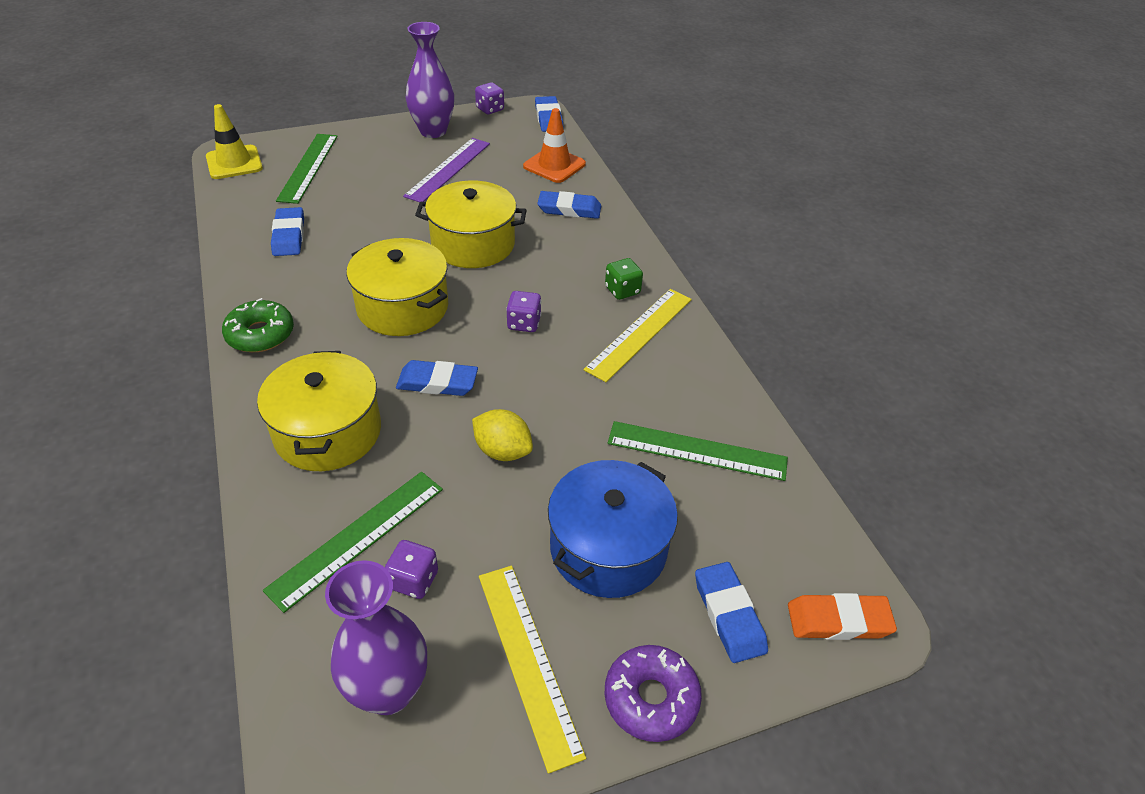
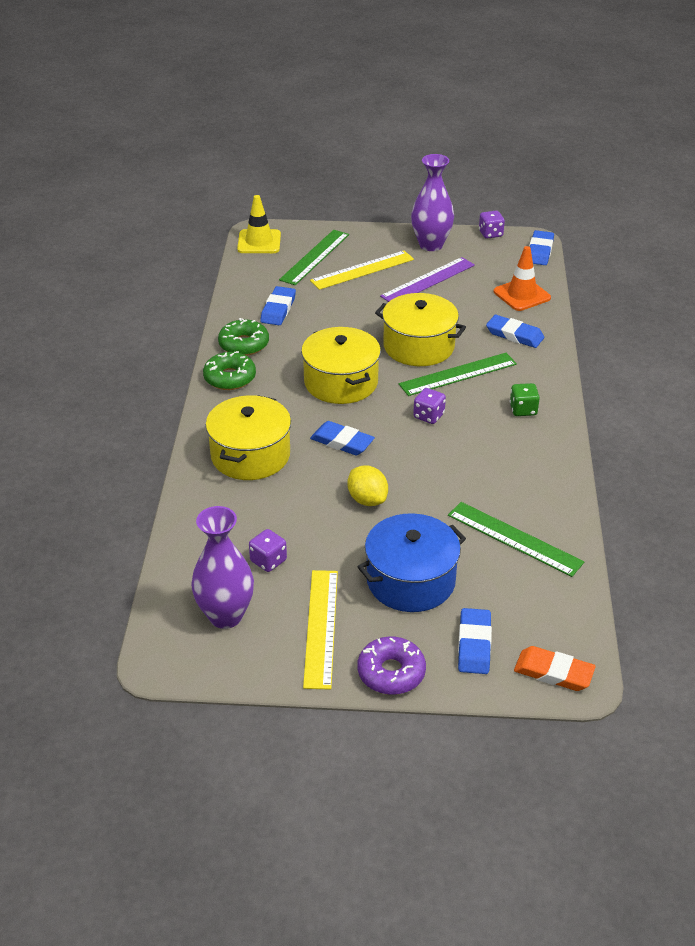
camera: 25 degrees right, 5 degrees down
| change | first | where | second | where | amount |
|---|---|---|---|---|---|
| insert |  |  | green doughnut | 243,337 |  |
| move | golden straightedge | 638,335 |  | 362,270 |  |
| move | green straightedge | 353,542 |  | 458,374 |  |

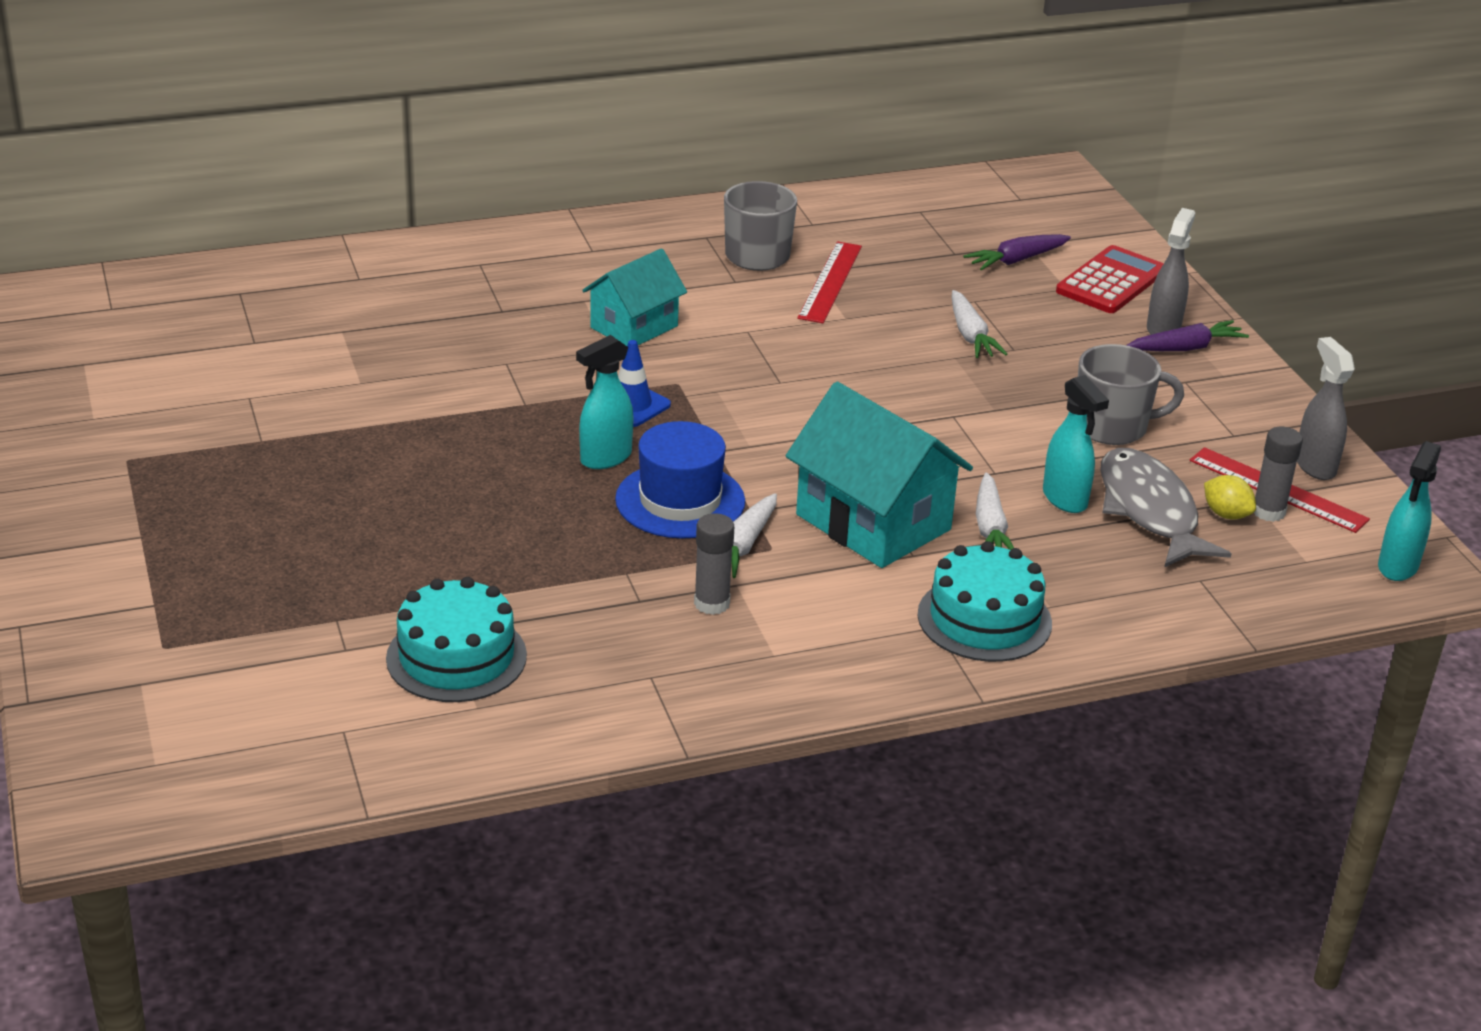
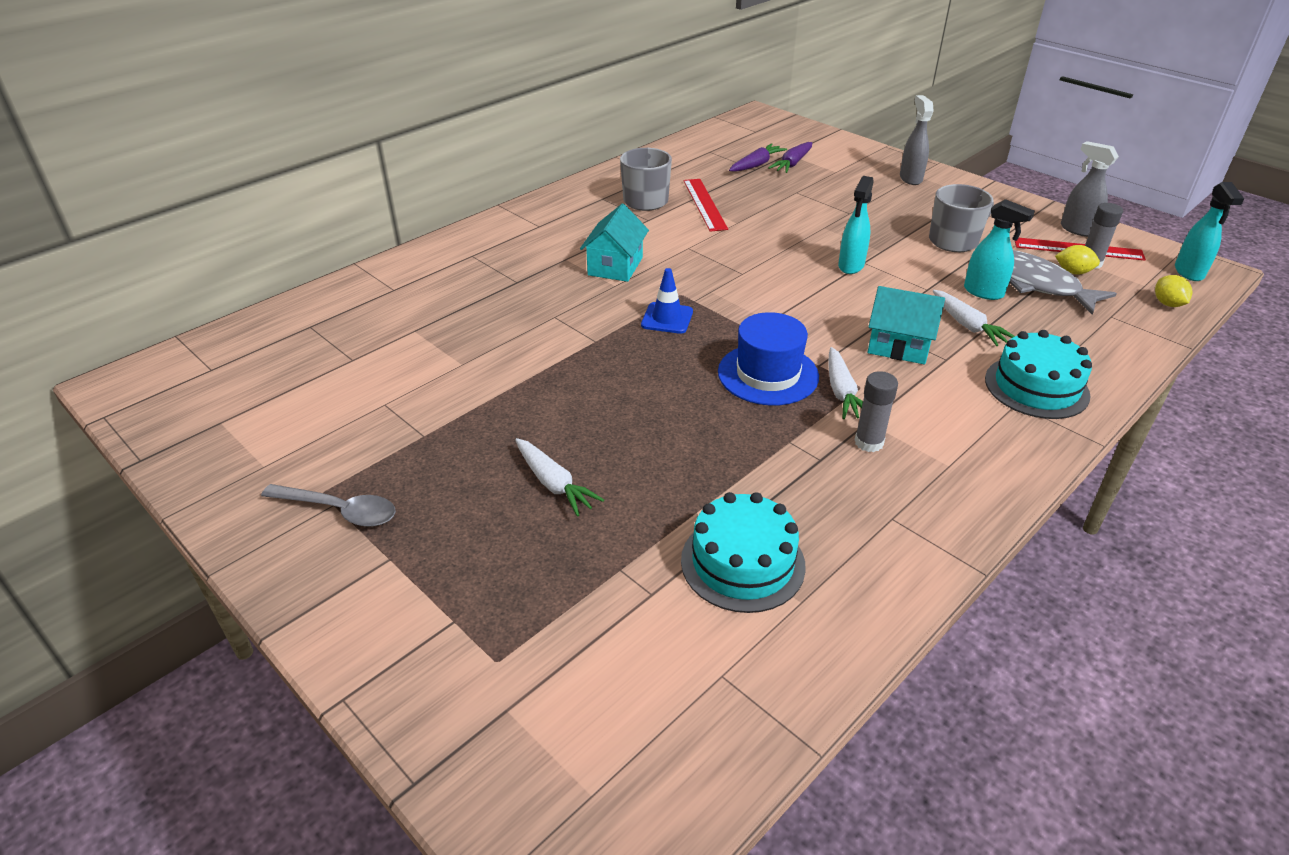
camera: 25 degrees left, 5 degrees up
| change | first | where | second | where | amount |
|---|---|---|---|---|---|
| insert |  |  | gray teaspoon | 328,505 |  |
| move | pure white carrot | 979,324 |  | 559,477 |  |
| move | violet carrot | 1187,335 |  | 758,157 |  |
| move | teal sprayer | 605,402 |  | 856,225 |  |
| resize | teal toy house | 879,475 |  | 906,325 | x0.64 |
| insert |  |  | golden citrus fruit | 1173,291 |  |
| delete | crimson adding machine | 1110,279 |  |  |  |

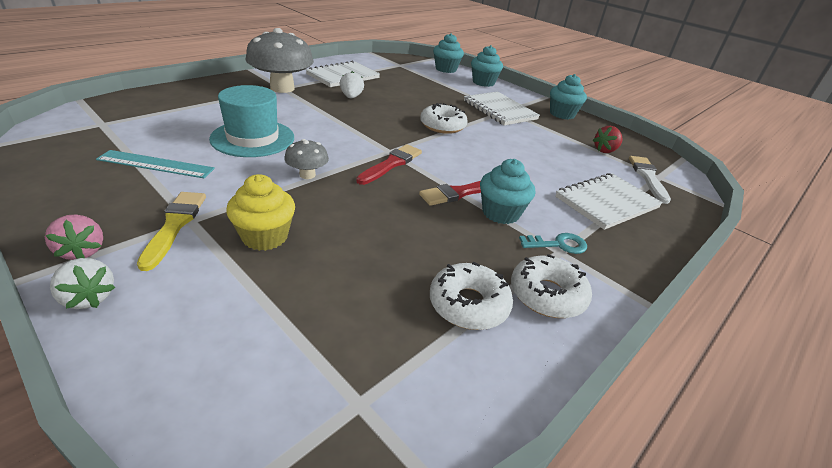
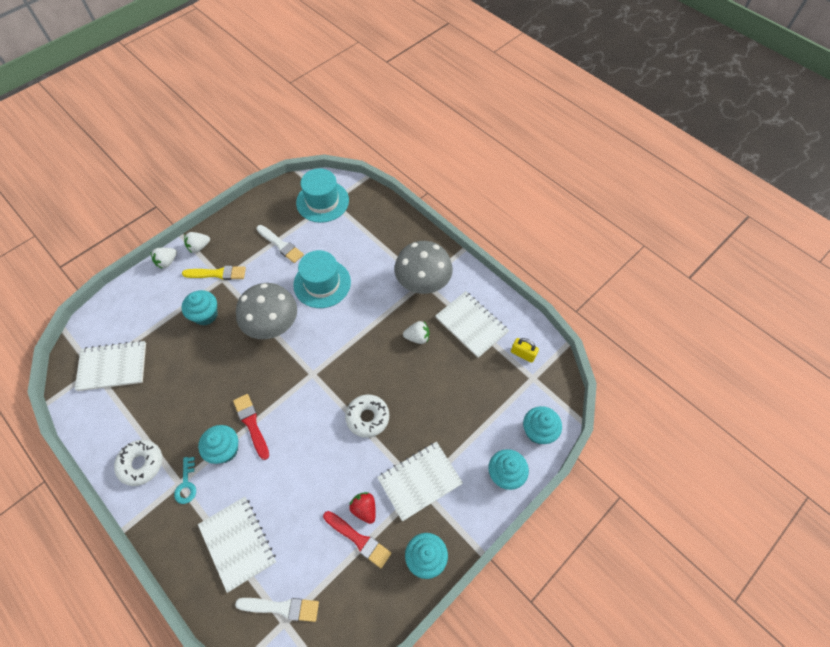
camera: 95 degrees right, 25 degrees up
| change | first | where | second | where | amount |
|---|---|---|---|---|---|
| insert |  |  | pure white exercise book | 110,365 |  |
| recolor | golden fairy cake | 260,212 | teal fairy cake | 200,308 |  |
| recolor | rosy toy strawberry | 74,237 | pure white toy strawberry | 197,242 |  |
| resize | gray toadstool | 306,159 |  | 266,311 | x2.08 |
| replace | teal straightedge | 155,164 | pure white paintbrush | 280,244 |  |
| insert |  |  | teal hat | 322,195 |  |
| move | crimson paintbrush | 389,164 |  | 357,539 |  |
| move | crimson toy strawberry | 608,139 |  | 362,508 |  |
| insert |  |  | golden lock | 525,350 |  |
| delete | pure white doughnut | 471,296 |  |  |  |

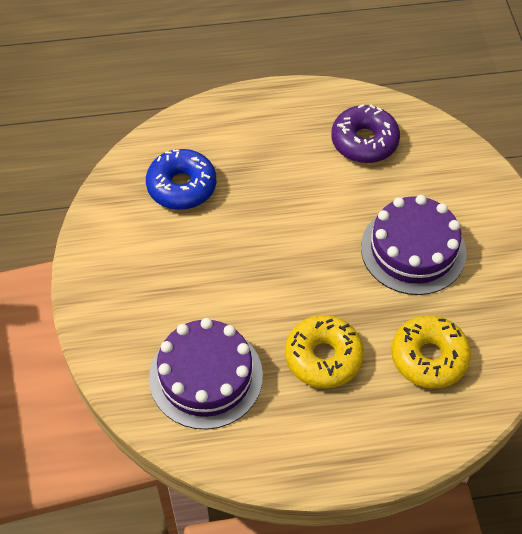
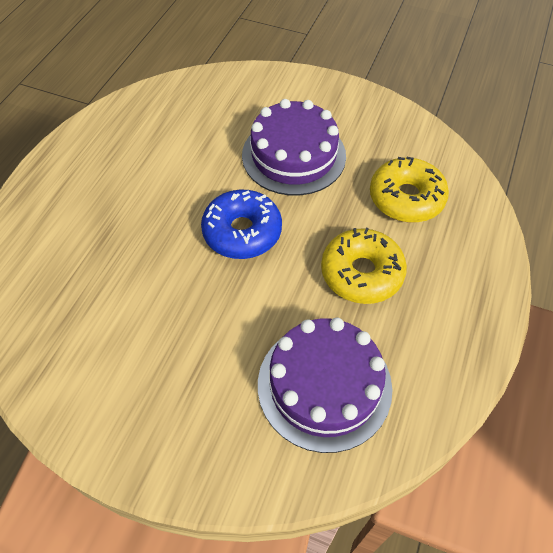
camera: 60 degrees left, 0 degrees up
| change | first | where | second | where | amount |
|---|---|---|---|---|---|
| move | cobalt doughnut | 181,179 |  | 241,224 |  |
| delete | violet doughnut | 365,133 |  |  |  |

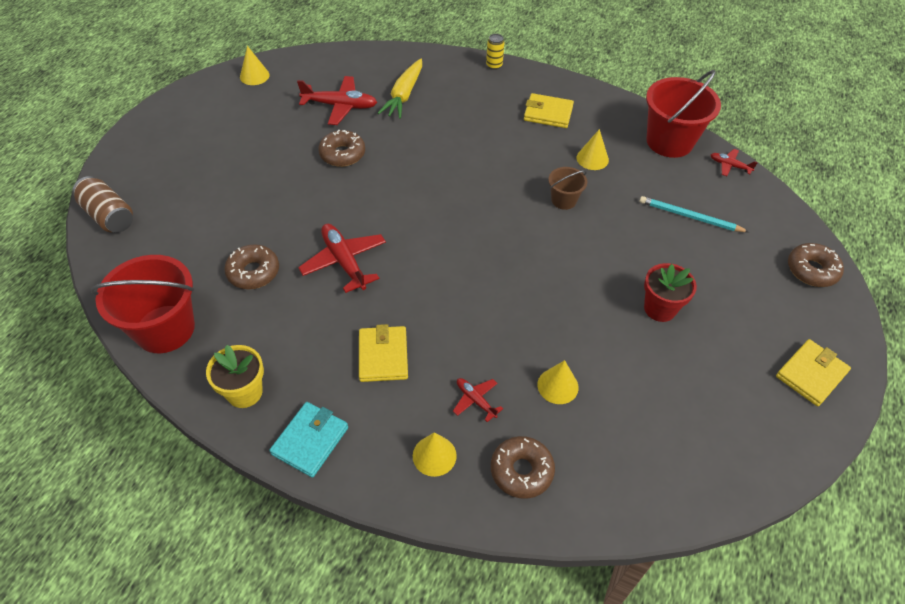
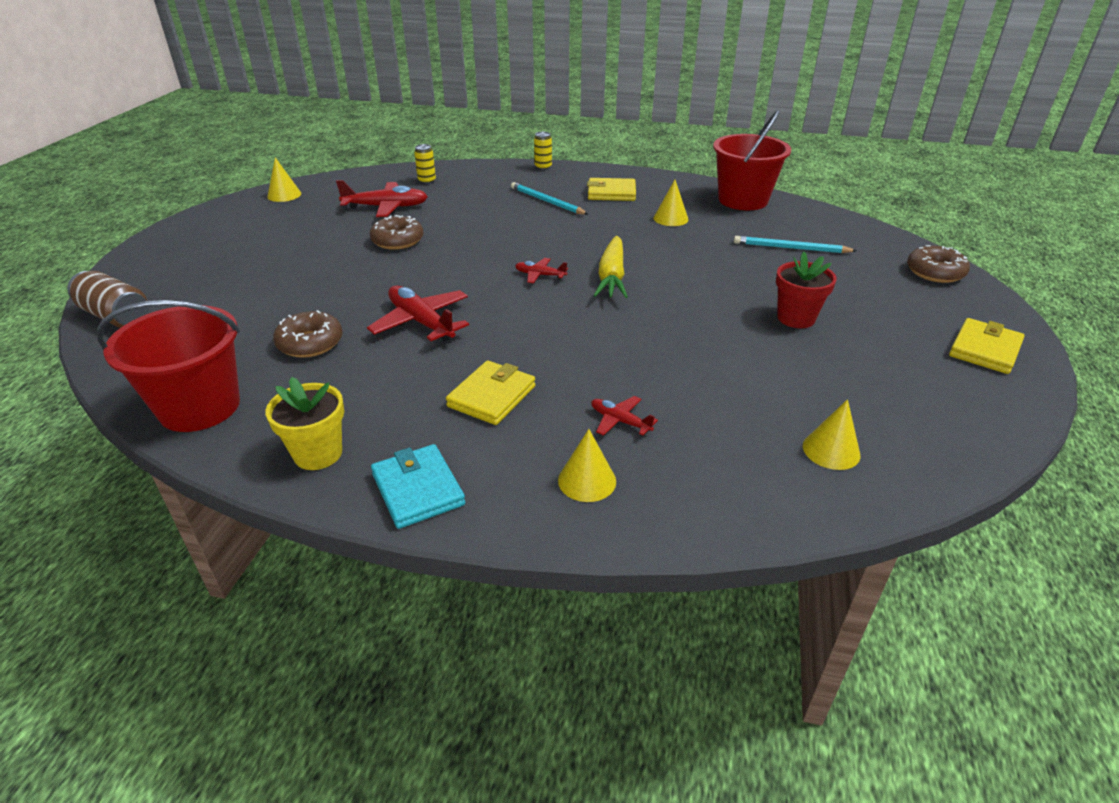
camera: 10 degrees left, 15 degrees down
| change | first | where | second | where | amount |
|---|---|---|---|---|---|
| rotate | teal card wallet | 309,440 |  | 418,486 | 45 degrees counterclockwise |
| insert |  |  | golden tin | 425,164 |  |
| rotate | golden card wallet | 383,353 |  | 491,392 | 45 degrees clockwise |
| insert |  |  | teal wooden pencil | 550,198 |  |
| move | crimson plane | 734,162 |  | 541,270 |  |
| move | golden carrot | 400,89 |  | 611,267 |  |
| move | golden cone shape | 558,382 |  | 831,434 |  |
| delete | brown doughnut | 523,467 |  |  |  |
| delete | brown bucket | 567,188 |  |  |  |

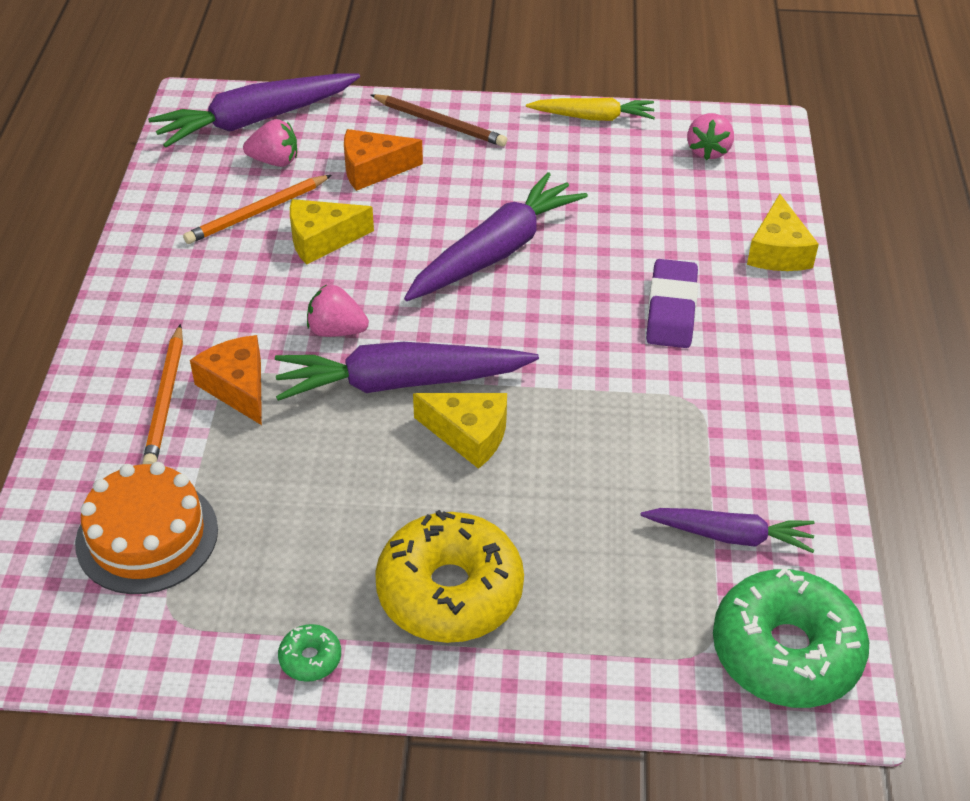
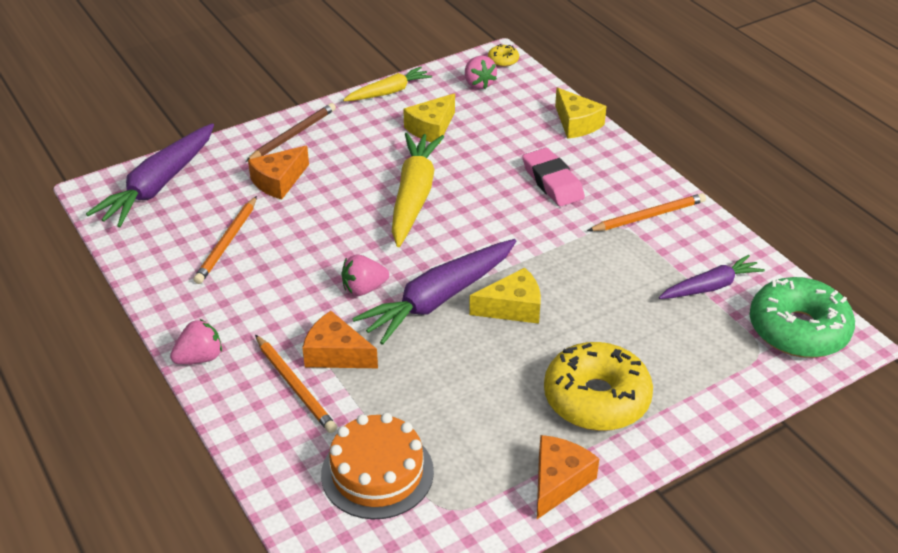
camera: 35 degrees left, 5 degrees down
| change | first | where | second | where | amount |
|---|---|---|---|---|---|
| move | rosy toy strawberry | 270,143 |  | 196,341 |  |
| rotate | brown wooden pencil | 439,120 |  | 291,132 | 45 degrees counterclockwise |
| recolor | violet carrot | 496,236 | golden carrot | 418,190 |  |
| move | golden cheese wedge | 332,232 |  | 429,118 |  |
| insert |  |  | golden doughnut | 503,55 |  |
| recolor | violet gum eraser | 672,303 | rosy gum eraser | 553,177 |  |
| replace | green doughnut | 309,653 | bright orange cheese wedge | 568,477 |  |
| insert |  |  | bright orange wooden pencil | 646,212 |  |

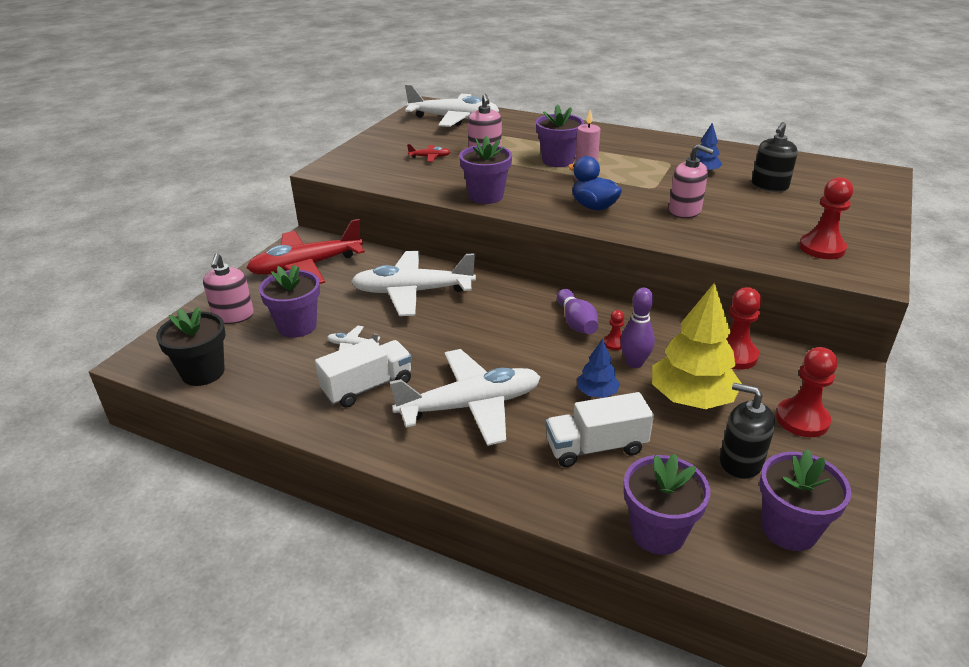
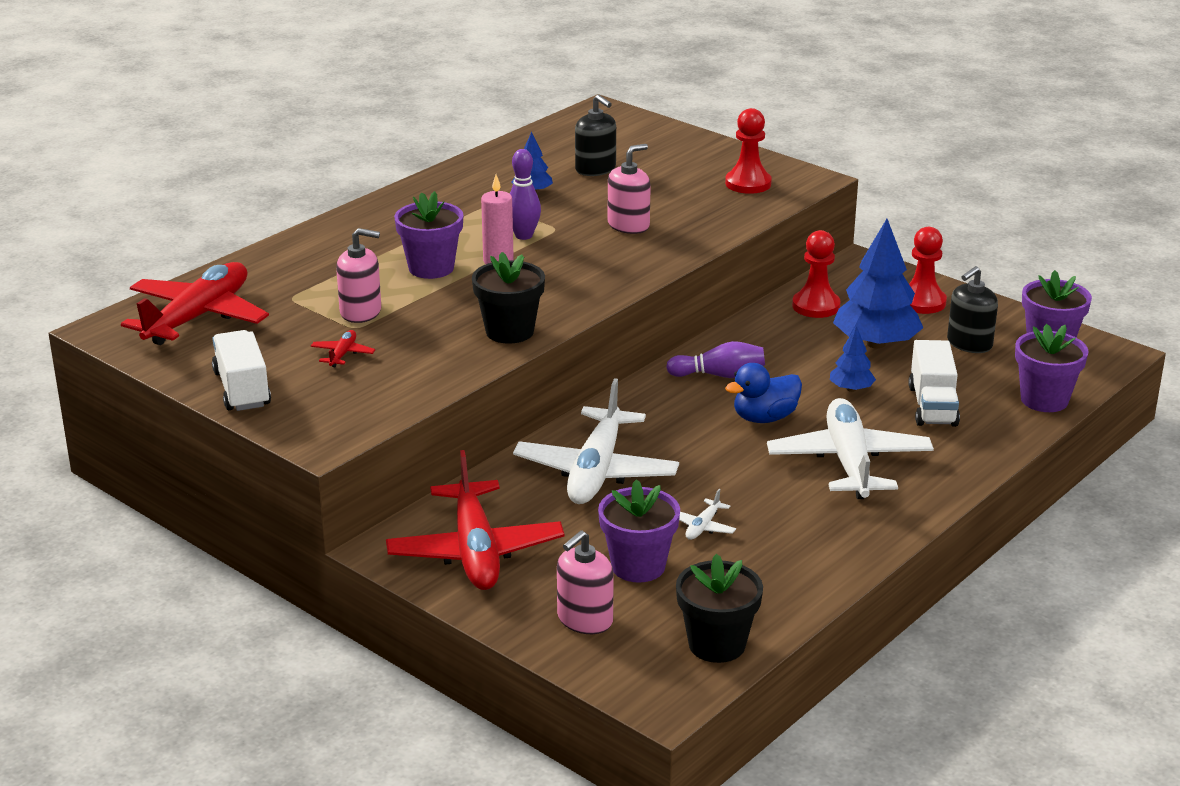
camera: 75 degrees left, 5 degrees down
| change | first | where | second | where | amount |
|---|---|---|---|---|---|
| recolor | pure white plane | 452,105 | crimson plane | 195,303 |  |
| move | pure white toy truck | 363,372 |  | 241,370 |  |
| recolor | violet potted plant | 485,170 | ebony potted plant | 508,298 |  |
| move | violet bowling pin | 637,328 |  | 525,194 |  |
| rotate | rosy soap dispenser | 228,288 |  | 585,582 | 120 degrees clockwise |
| move | cobalt rubber duck | 595,183 |  | 763,393 |  |
| recolor | golden toy tree | 697,345 | cobalt toy tree | 878,284 |  |
| delete | crimson pawn | 613,330 |  |  |  |

